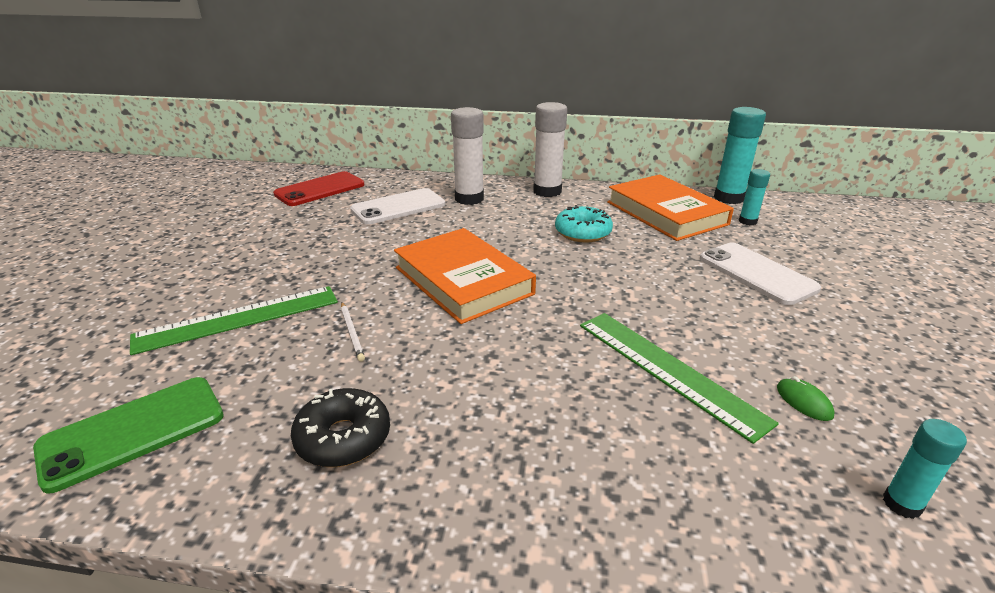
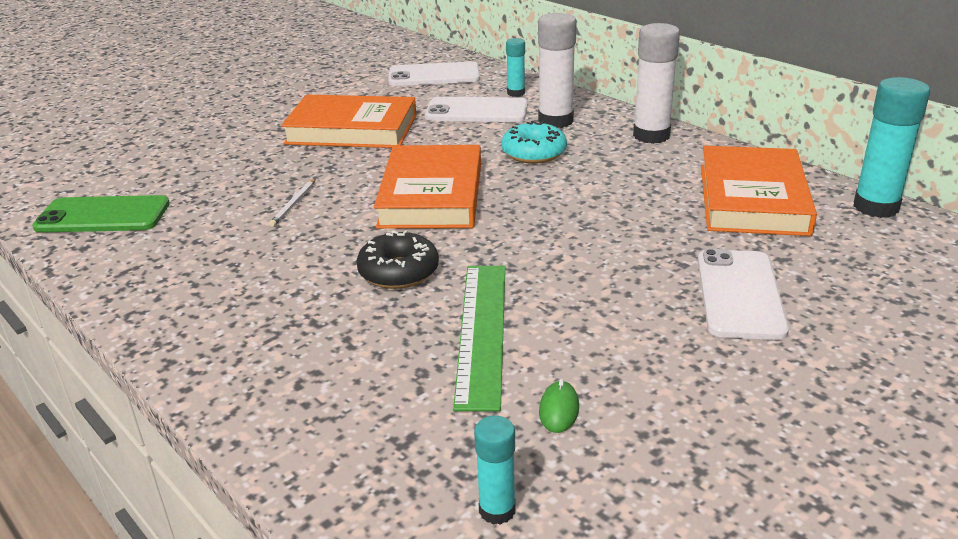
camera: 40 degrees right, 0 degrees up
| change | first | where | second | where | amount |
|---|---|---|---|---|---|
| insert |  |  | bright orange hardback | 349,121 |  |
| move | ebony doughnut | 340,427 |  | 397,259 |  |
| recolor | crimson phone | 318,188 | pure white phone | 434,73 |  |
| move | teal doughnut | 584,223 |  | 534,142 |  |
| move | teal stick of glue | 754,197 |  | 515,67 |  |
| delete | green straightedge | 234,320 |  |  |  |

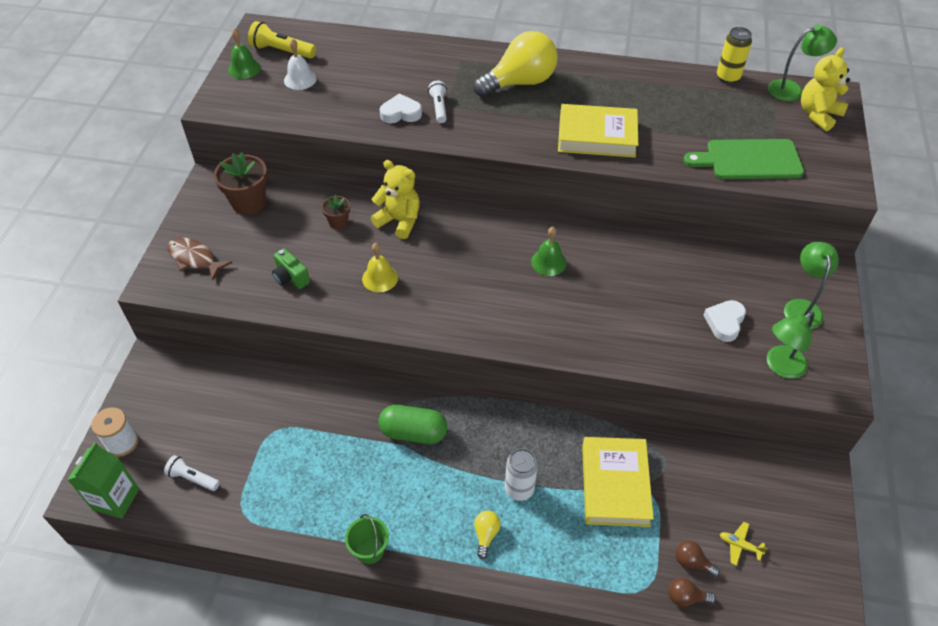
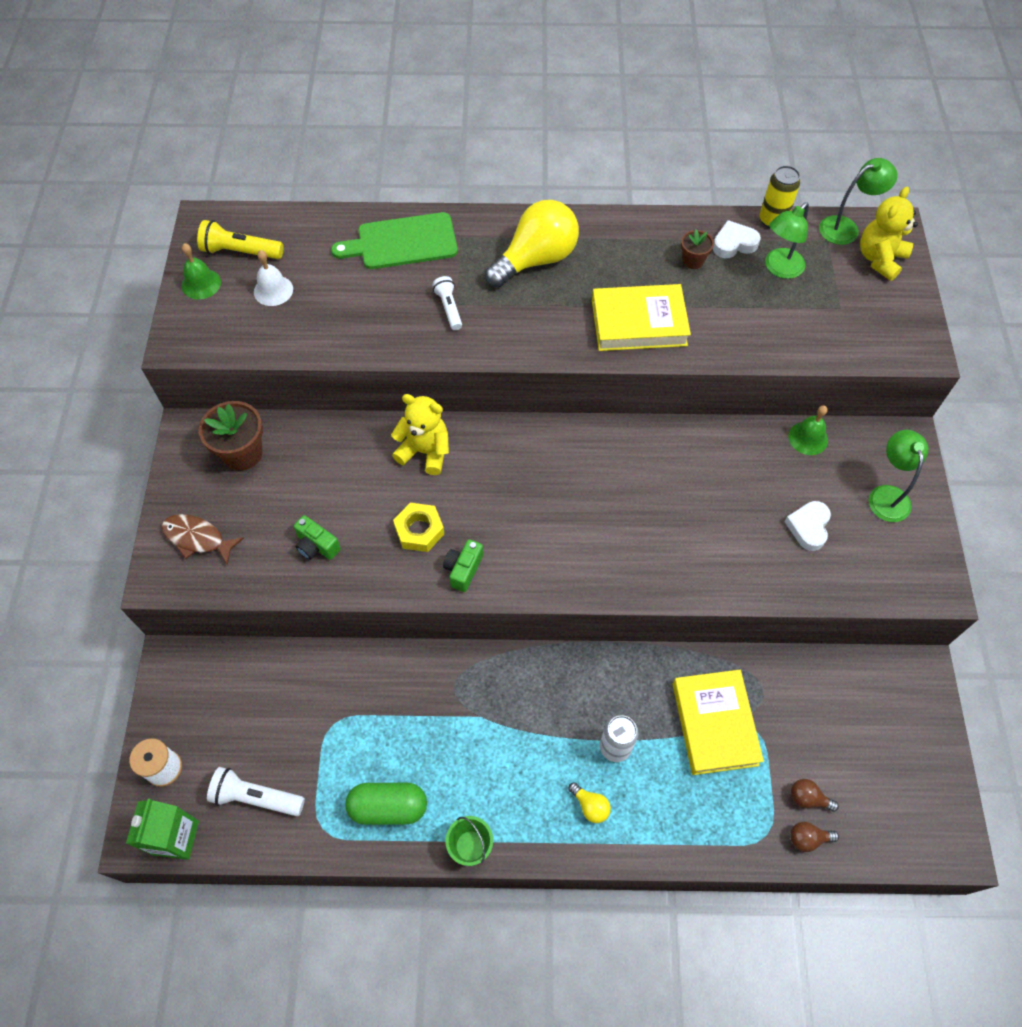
camera: 10 degrees left, 10 degrees up
| change | first | where | second | where | amount |
|---|---|---|---|---|---|
| resize | pure white pocket torch | 192,473 |  | 256,791 | x1.50 |
| move | green chopping board | 744,159 |  | 394,240 |  |
| move | green pill shape | 412,424 |  | 386,804 |  |
| replace | golden bell | 380,267 | golden nut | 418,527 |  |
| insert |  |  | green photo camera | 463,565 |  |
| rotate | golden lightbulb | 487,535 |  | 590,802 | 135 degrees clockwise |
| move | brown potted plant | 335,211 |  | 697,249 |  |
| move | pure white heart shape | 401,108 |  | 737,239 |  |
| move | green lamp | 790,345 |  | 787,240 |  |
| move | green bell | 549,251 |  | 808,430 |  |
| delete | golden plane | 744,544 |  |  |  |

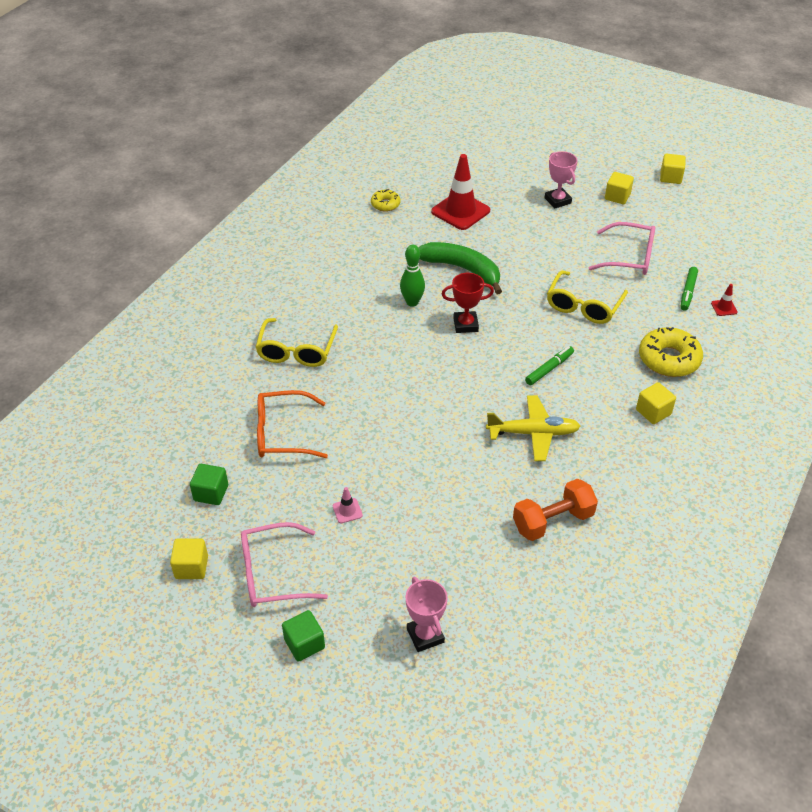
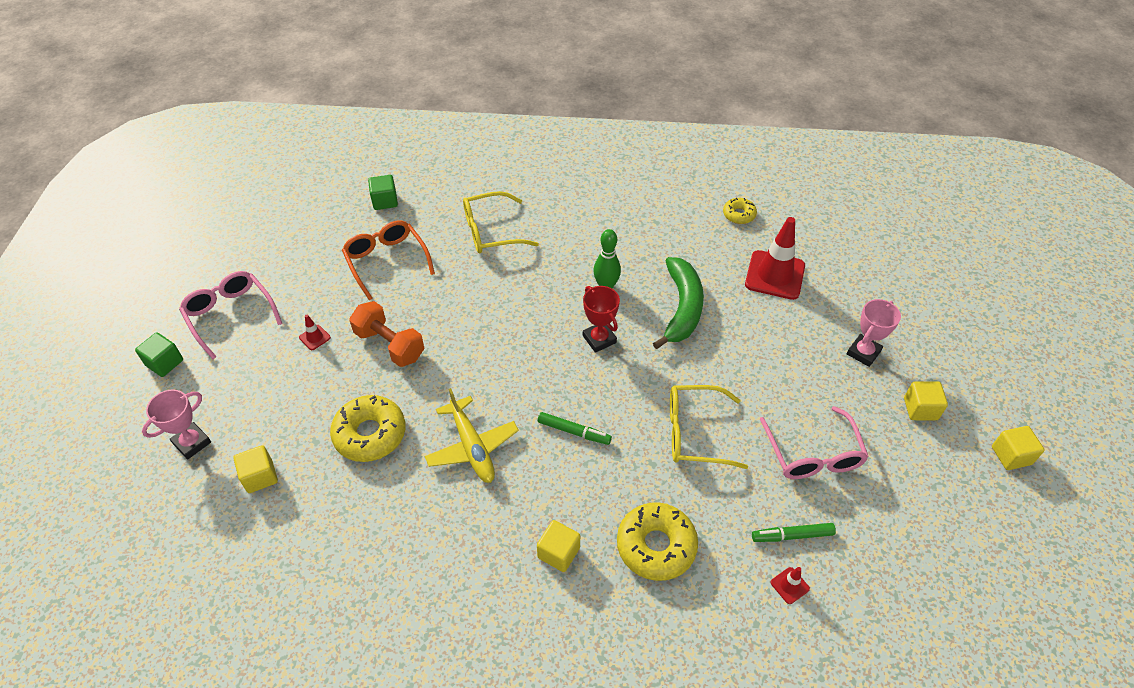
camera: 65 degrees right, 5 degrees up
| change | first | where | second | where | amount |
|---|---|---|---|---|---|
| move | golden cube | 189,558 |  | 256,469 |  |
| recolor | rosy safety cone | 348,505 | crimson safety cone | 315,332 |  |
| insert |  |  | golden doughnut | 368,428 |  |
| move | bright orange free weight | 555,510 |  | 387,334 |  |
| move | green cube | 209,484 |  | 383,192 |  |

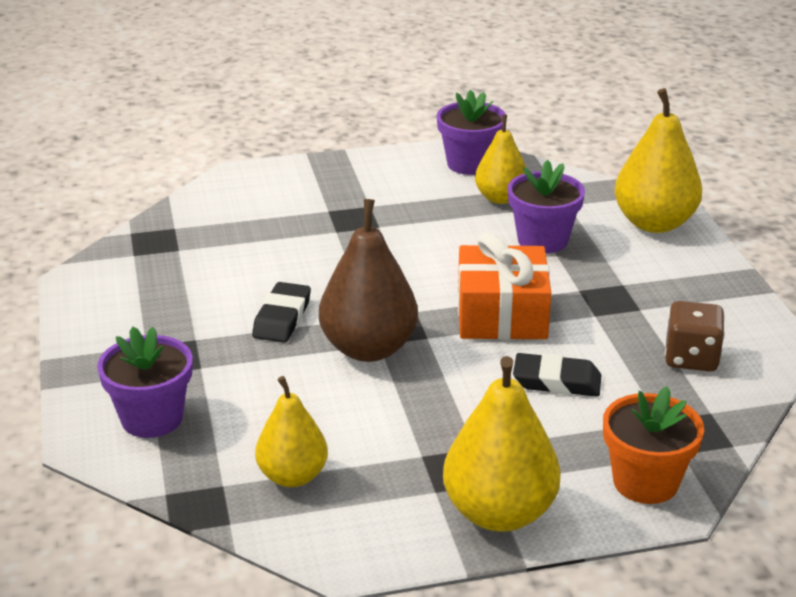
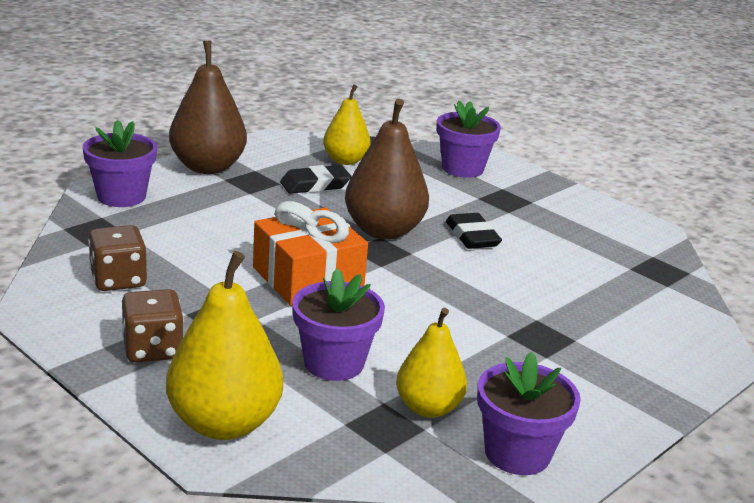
camera: 145 degrees right, 5 degrees down
| change | first | where | second | where | amount |
|---|---|---|---|---|---|
| recolor | bright orange potted plant | 653,445 | violet potted plant | 120,163 |  |
| insert |  |  | brown dice | 153,326 |  |
| recolor | golden toy pear | 502,444 | brown toy pear | 208,107 |  |
| move | ebony gum eraser | 557,375 |  | 315,179 |  |

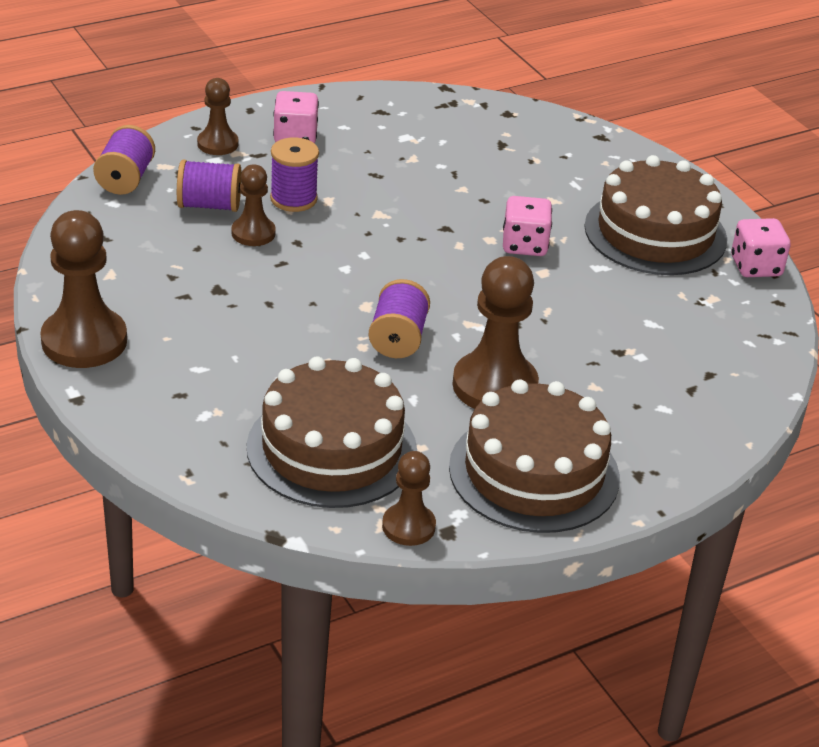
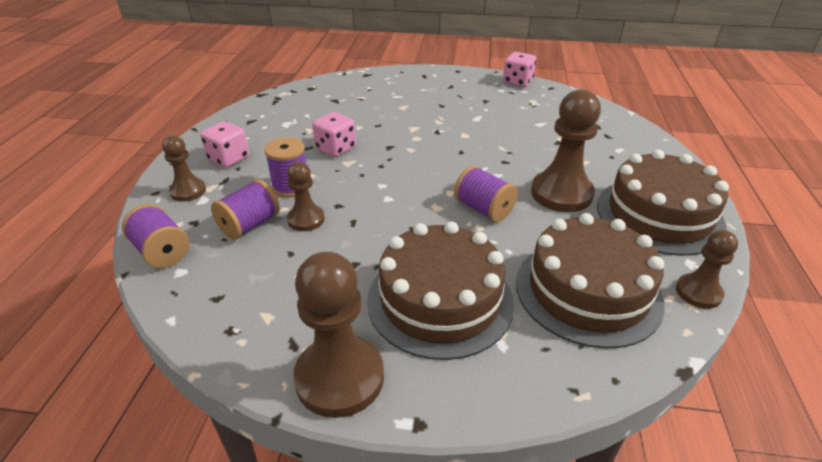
camera: 50 degrees left, 0 degrees up
| change | first | where | second | where | amount |
|---|---|---|---|---|---|
| move | rosy dice | 527,226 |  | 334,134 |  |
| move | brown layer cake | 655,215 |  | 440,291 |  |

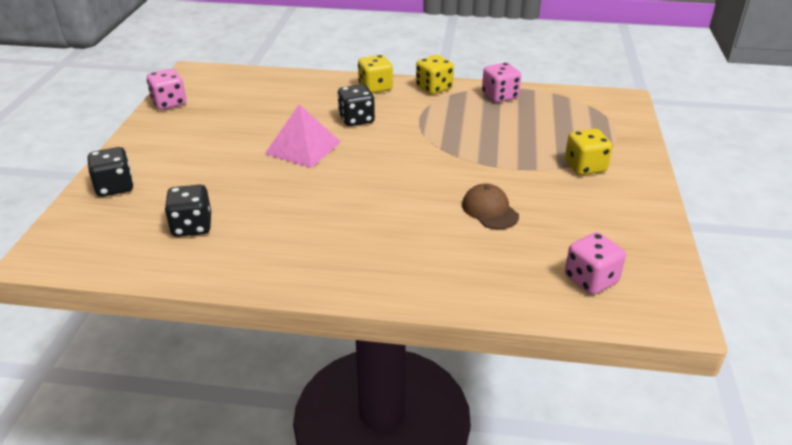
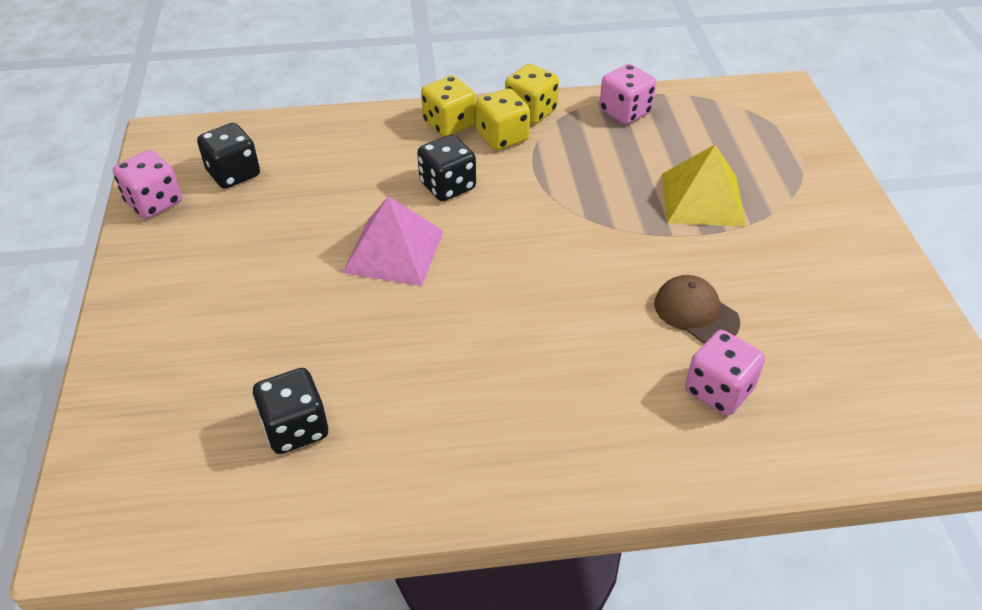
camera: 15 degrees left, 10 degrees up
| change | first | where | second | where | amount |
|---|---|---|---|---|---|
| move | ebony dice | 110,172 |  | 228,156 |  |
| move | golden dice | 589,152 |  | 503,119 |  |
| insert |  |  | golden pyramid shape | 704,186 |  |
| move | rosy dice | 595,263 |  | 725,372 |  |

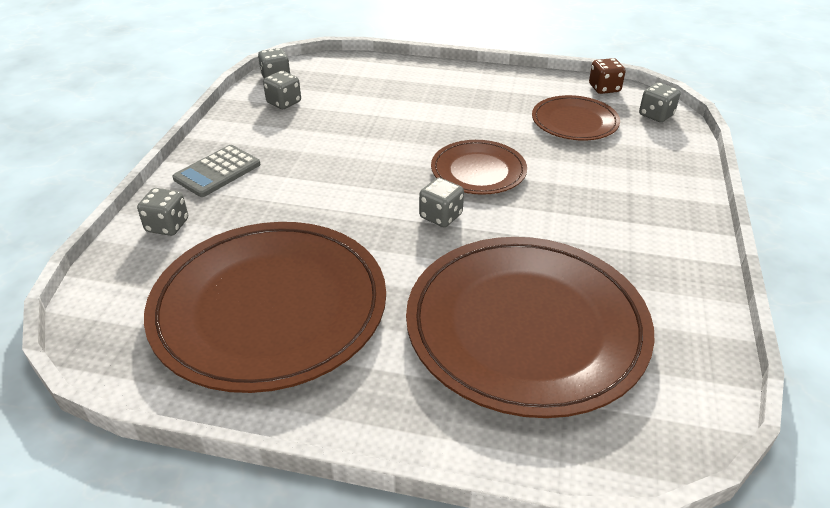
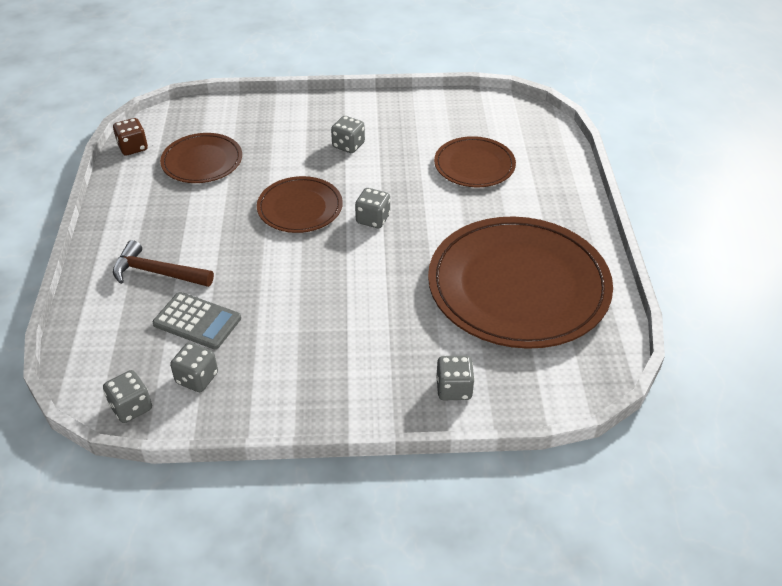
camera: 105 degrees left, 5 degrees up
| change | first | where | second | where | amount |
|---|---|---|---|---|---|
| insert |  |  | brown hammer | 163,263 |  |
| move | gray adding machine | 217,171 |  | 197,320 |  |
| move | gray dice | 659,102 |  | 348,134 |  |
| resize | brown plate | 530,327 |  | 475,161 | x0.51 |

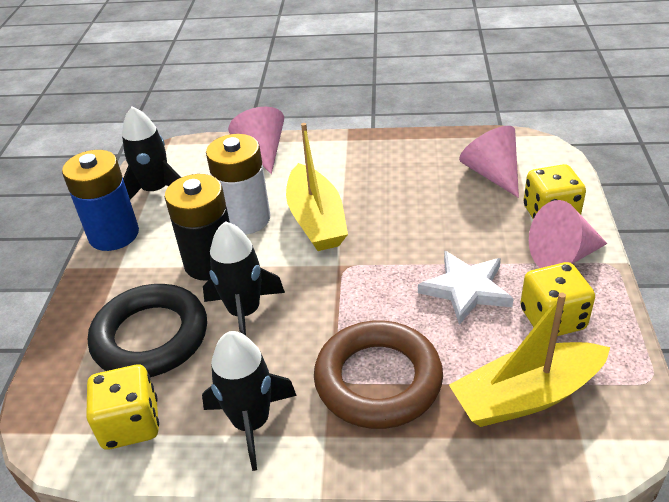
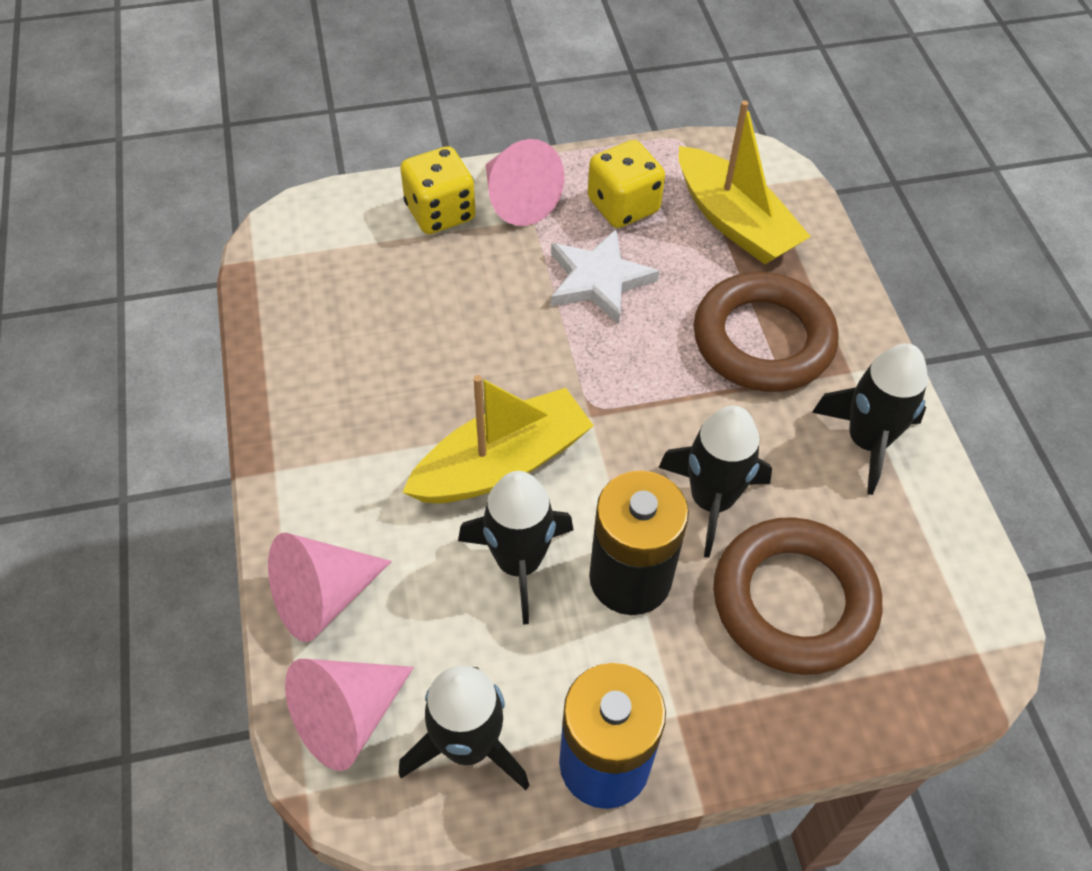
camera: 110 degrees left, 15 degrees up
| change | first | where | second | where | amount |
|---|---|---|---|---|---|
| move | rosy cone shape | 489,162 |  | 349,715 |  |
| replace | pure white battery | 238,184 | ebony rocket | 515,548 |  |
| recolor | ebony hoop | 147,330 | brown hoop | 797,596 |  |
| delete | golden dice | 122,407 |  |  |  |

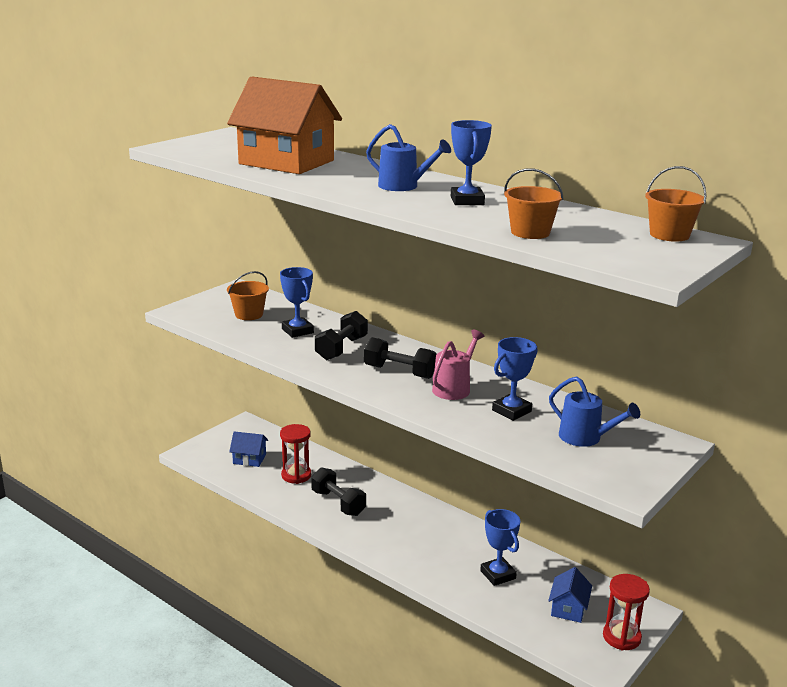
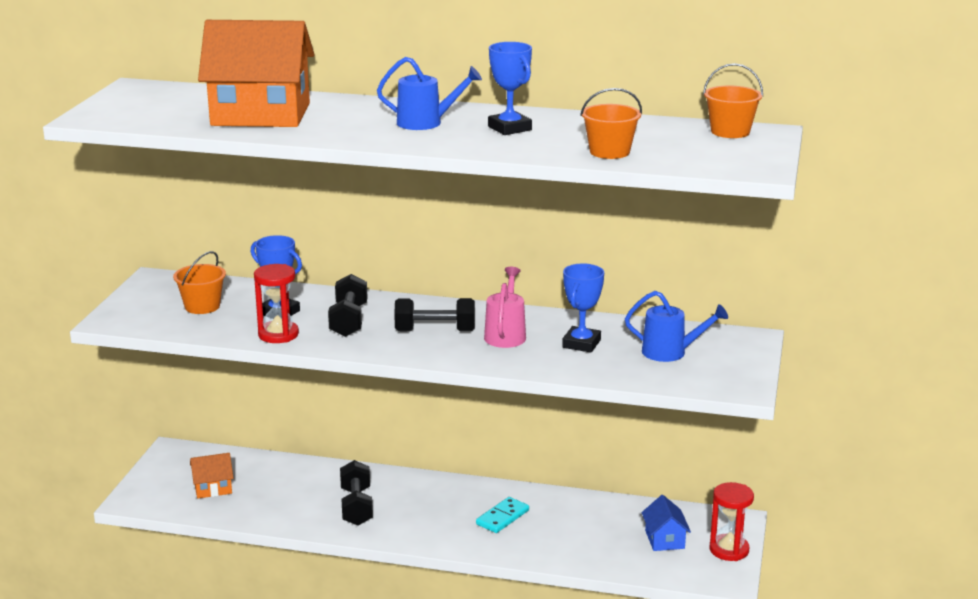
camera: 25 degrees left, 0 degrees up
| change | first | where | second | where | amount |
|---|---|---|---|---|---|
| recolor | cobalt toy house | 248,449 | bright orange toy house | 212,476 |  |
| move | crimson hourglass | 295,454 |  | 276,303 |  |
| rotate | ebony free weight | 338,491 |  | 356,493 | 60 degrees clockwise |
| insert |  |  | teal domino tile | 502,515 |  |
| delete | cobalt award cup | 500,547 |  |  |  |

